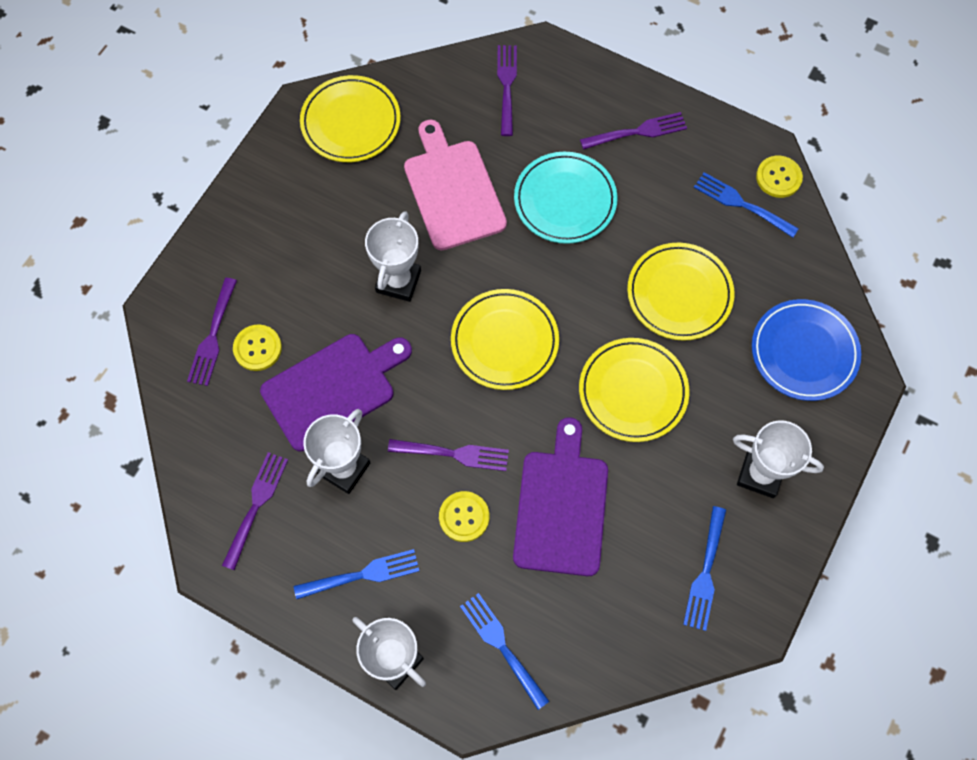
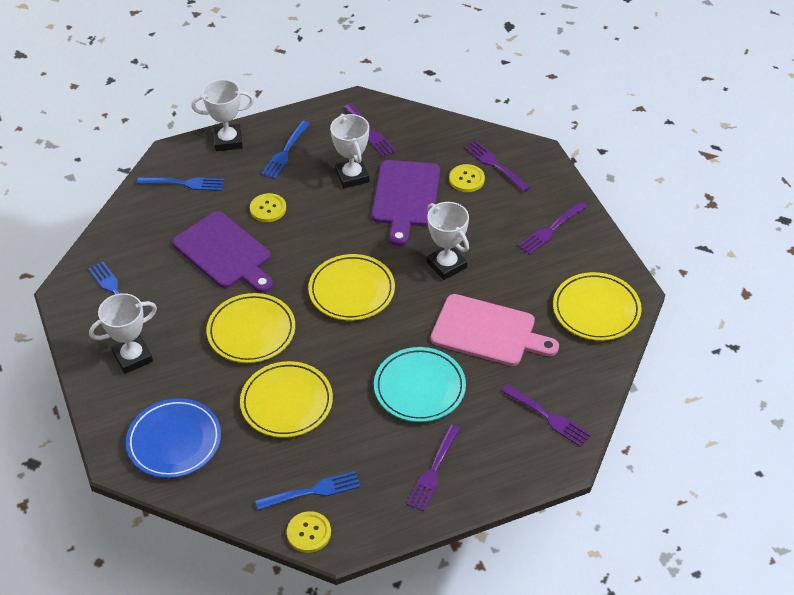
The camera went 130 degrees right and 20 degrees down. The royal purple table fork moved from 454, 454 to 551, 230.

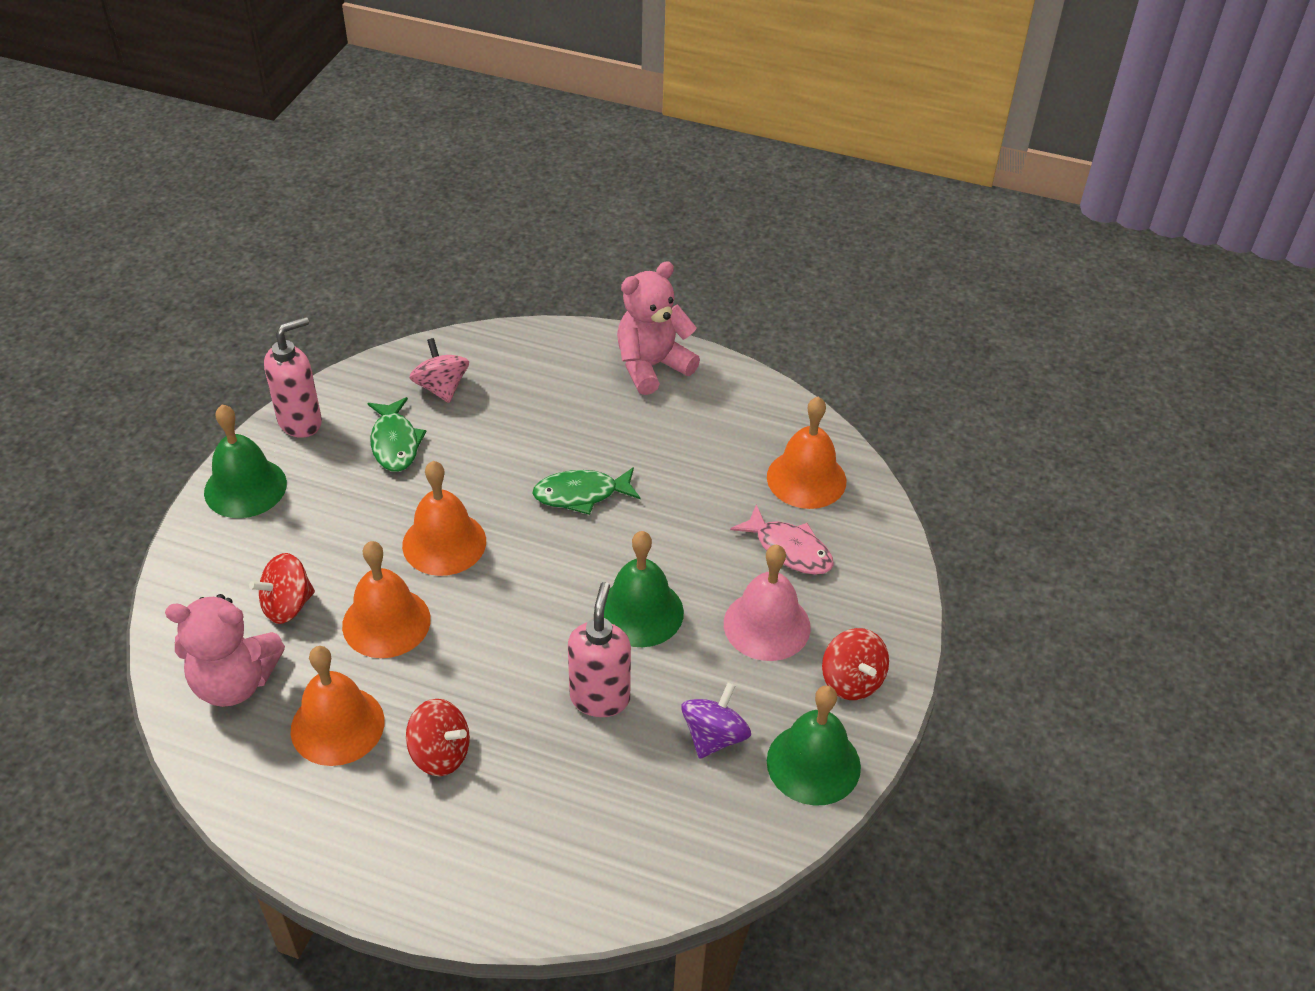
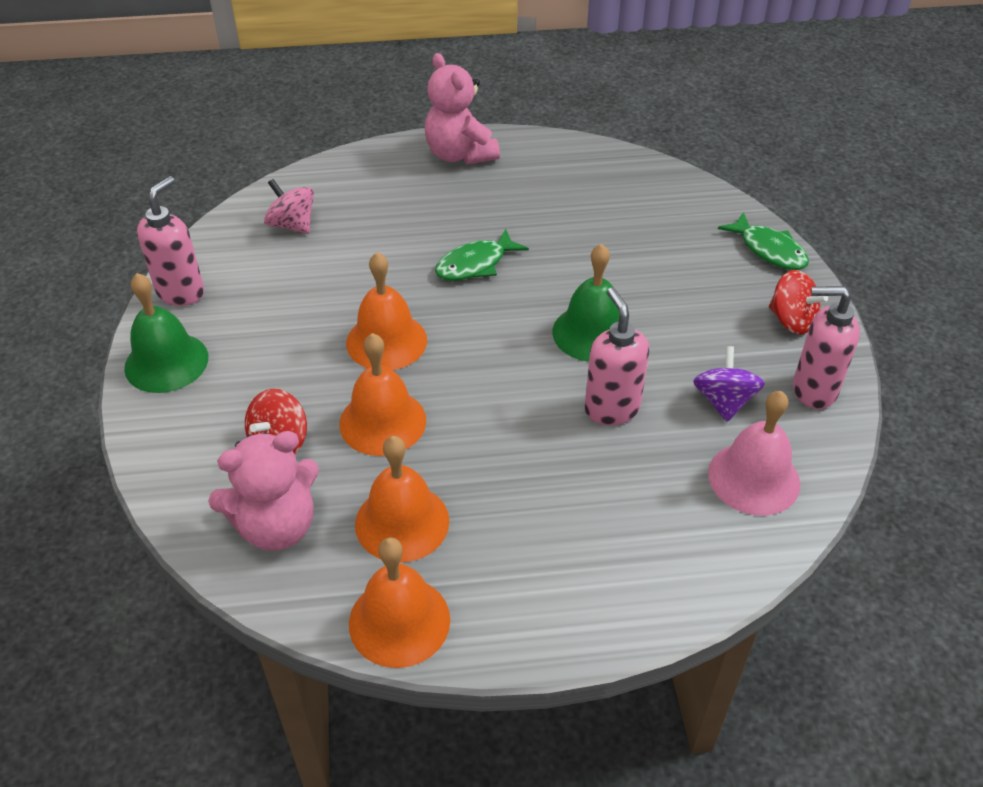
The camera went 25 degrees left and 0 degrees up. The rosy teddy at 652, 366 turned 60 degrees counterclockwise. The emerald toy fish moved from 395, 443 to 769, 250. The orange bell moved from 806, 479 to 399, 621. The rosy toy fish at 789, 549 disappeared. The rosy bell moved from 767, 625 to 754, 478. The emerald bell at 813, 763 was replaced by the rosy soap dispenser at 813, 390. The red whirligig at 440, 753 disappeared.

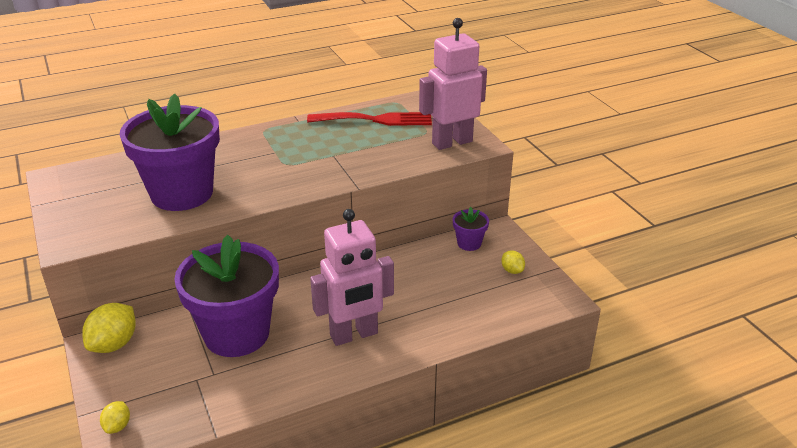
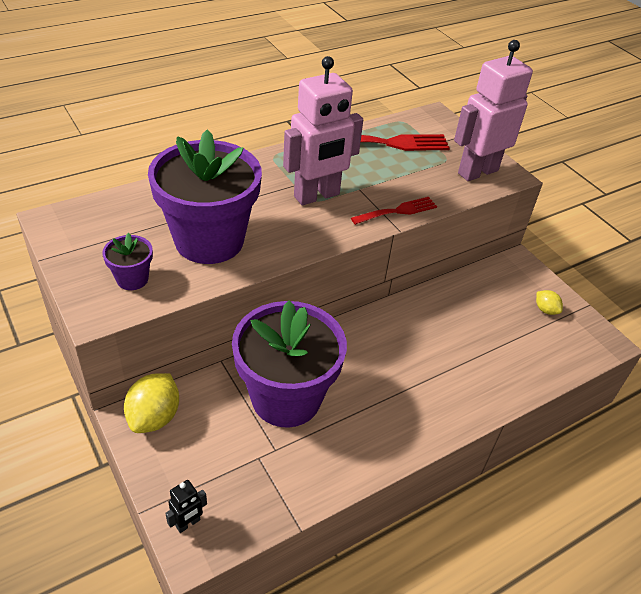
The camera went 10 degrees left and 10 degrees up. The royal purple potted plant moved from 469, 243 to 132, 279. The rosy robot moved from 354, 335 to 317, 196. The bright yellow citrus fruit at 117, 426 was replaced by the ebony robot at 188, 523. The red table fork at 398, 211 appeared.

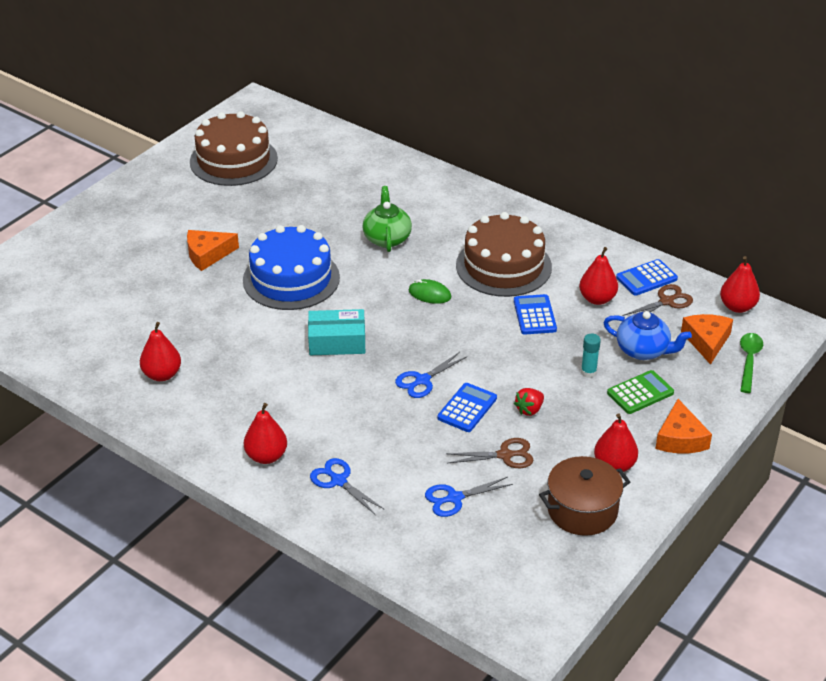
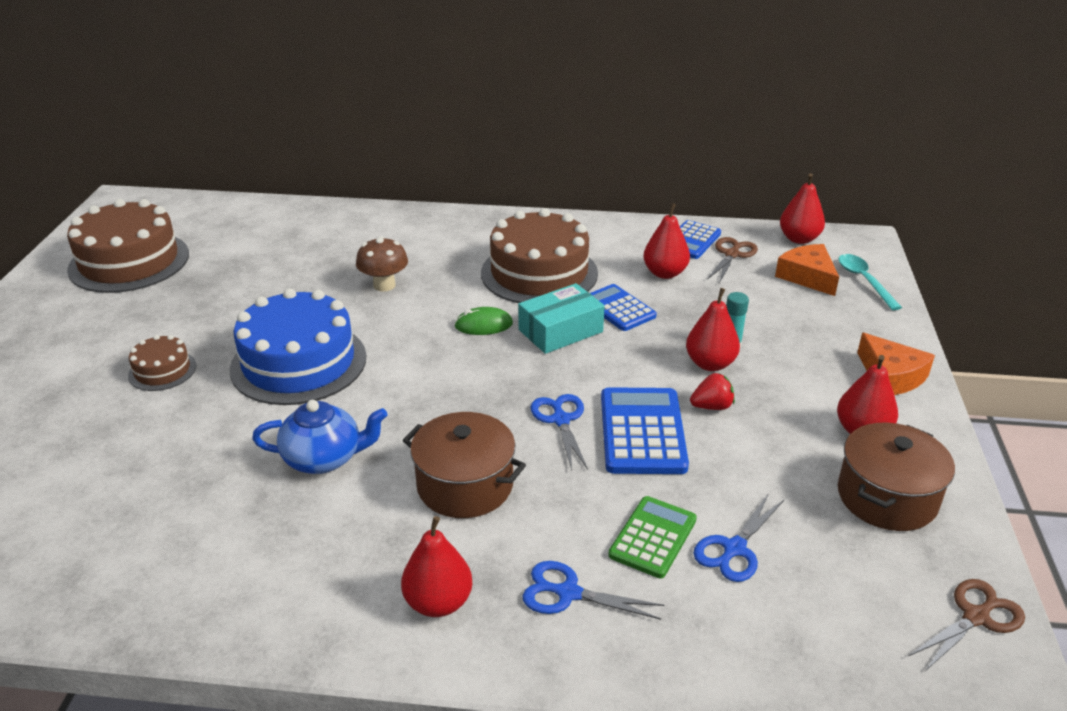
The camera went 30 degrees left and 5 degrees down. The emerald teapot at 387, 238 was replaced by the brown toadstool at 384, 285. The orange cheese wedge at 207, 254 was replaced by the brown layer cake at 162, 370. The aqua parcel moved from 337, 342 to 560, 331. The blue teapot moved from 643, 350 to 324, 458. The red toy pear moved from 162, 375 to 710, 364. The emerald tablespoon at 749, 361 became the aqua tablespoon at 864, 281. The blue scissors at 422, 380 turned 150 degrees clockwise. The emerald adding machine moved from 640, 393 to 652, 537. The blue adding machine at 467, 408 changed to 1.50 times the size. The red toy strawberry at 529, 410 turned 120 degrees counterclockwise. The brown scissors moved from 505, 455 to 975, 617. The brown stockpot at 465, 485 appeared.

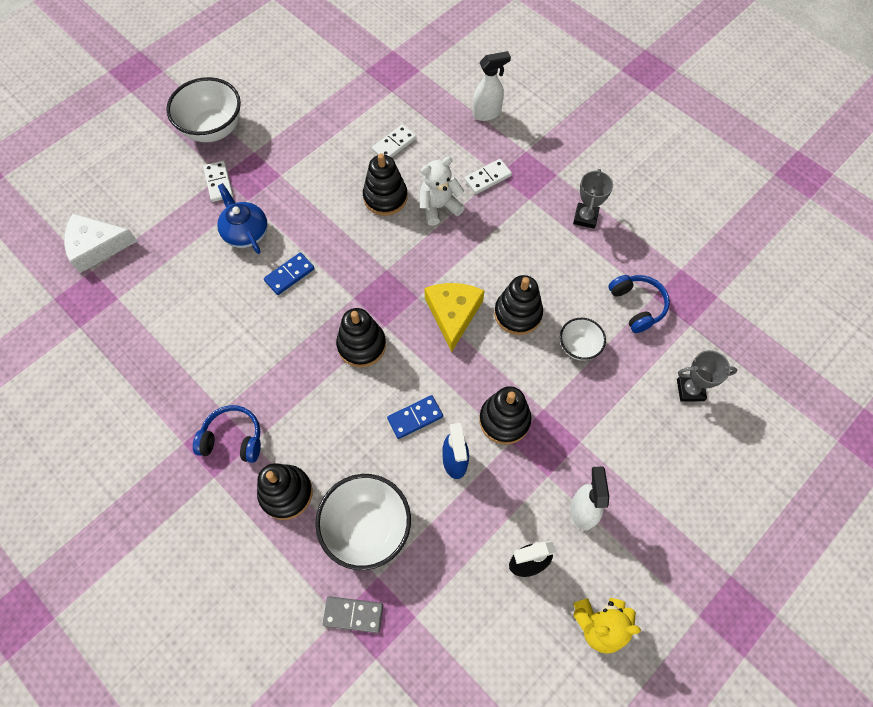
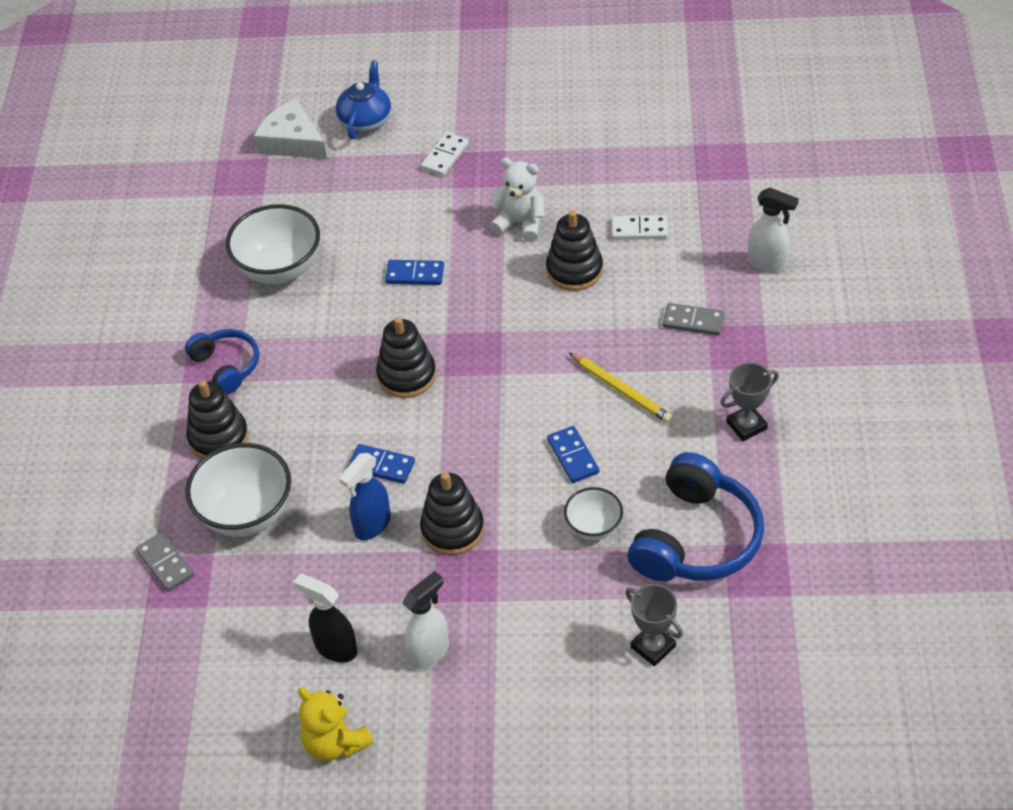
The camera went 50 degrees right and 15 degrees down. The snow-white serving bowl moved from 213, 129 to 279, 269. The snow-white teddy moved from 439, 207 to 520, 223. The snow-white domino at 488, 178 became the ash-grey domino at 693, 321. The blue teapot moved from 245, 232 to 366, 120. The ebony ring stacker at 518, 314 was replaced by the blue domino at 573, 456. The blue headset at 637, 306 changed to 1.71 times the size. The bright yellow cheese wedge at 453, 314 disappeared. The bright yellow pencil at 621, 390 appeared.

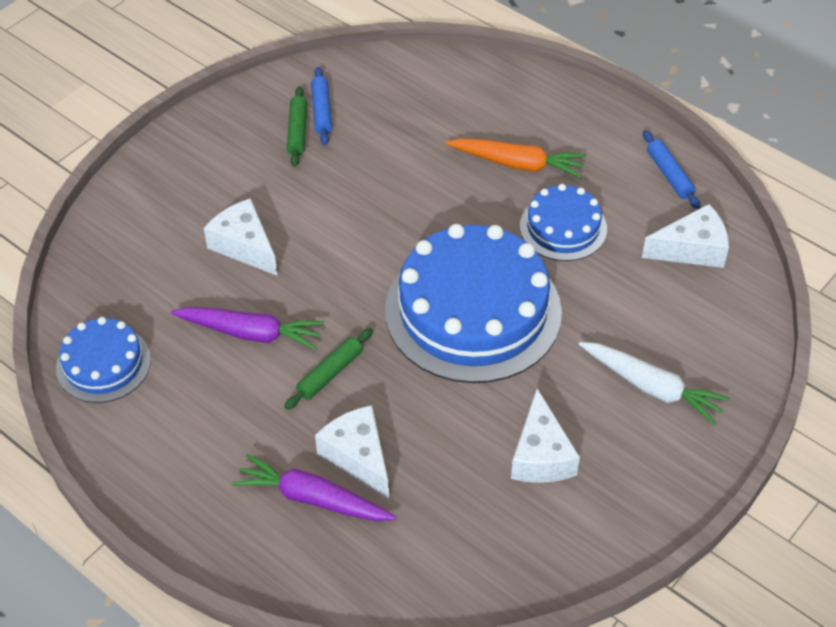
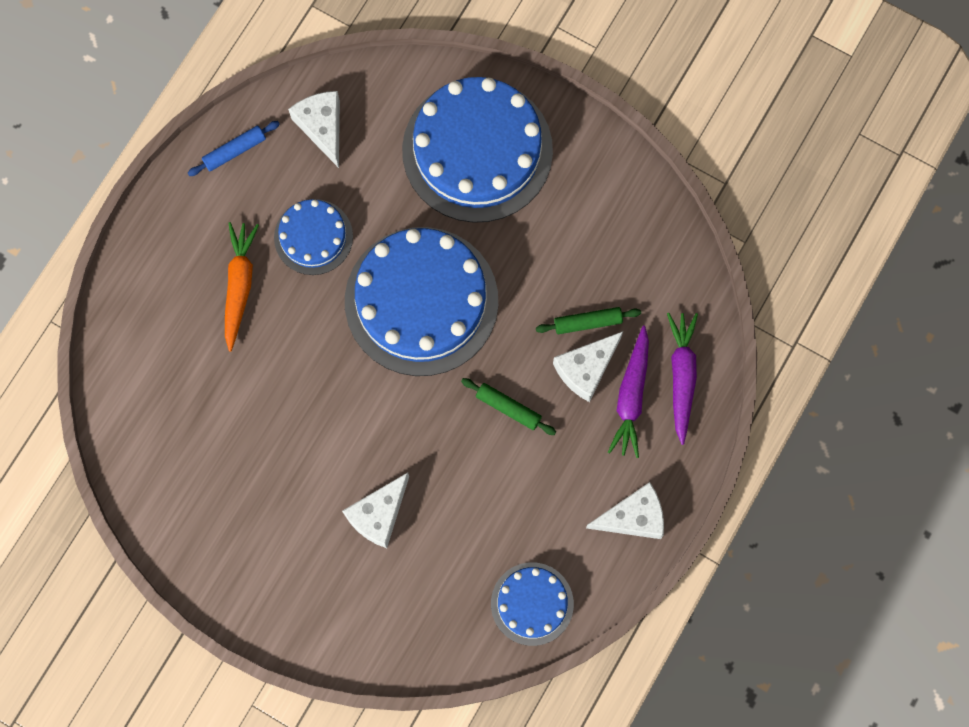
The camera went 100 degrees left and 25 degrees up. The blue rolling pin at 321, 111 disappeared. The emerald rolling pin moved from 297, 131 to 587, 322. The royal purple toy carrot moved from 251, 333 to 681, 376. The snow-white toy carrot at 652, 387 was replaced by the blue layer cake at 477, 150. The snow-white cheese wedge moved from 541, 455 to 633, 517.

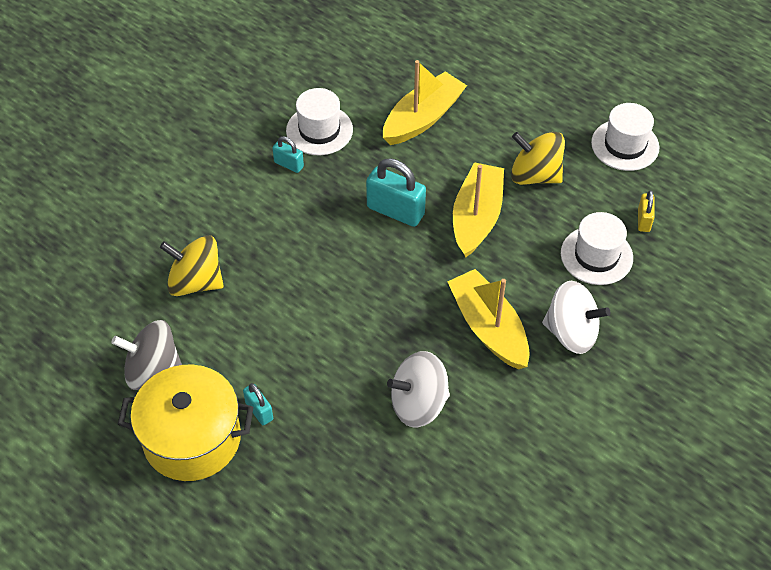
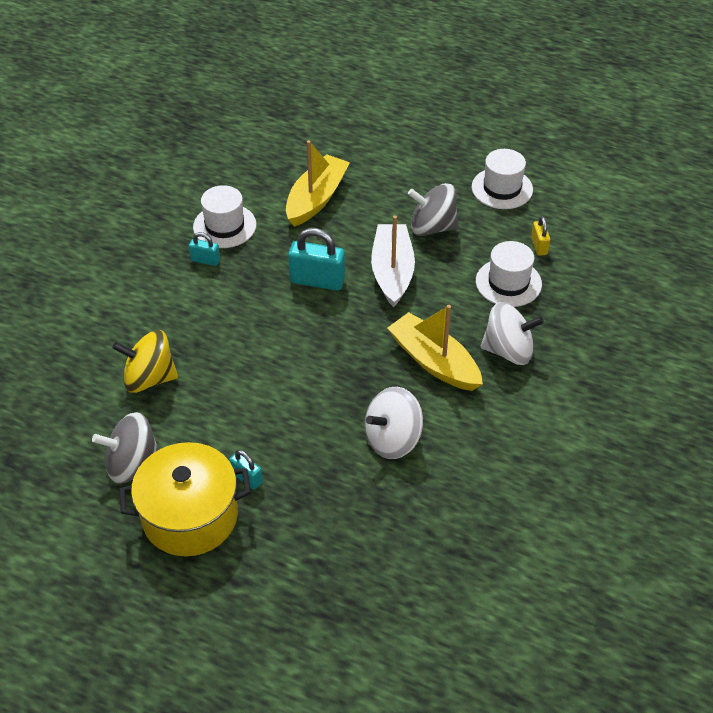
The camera went 15 degrees left and 5 degrees down. The bright yellow whirligig at 535, 175 became the ash-grey whirligig at 432, 227. The bright yellow sailboat at 476, 217 became the snow-white sailboat at 392, 272.

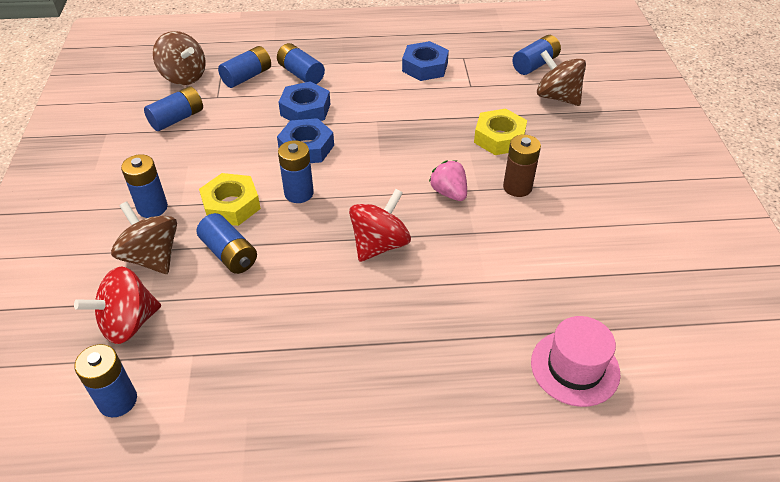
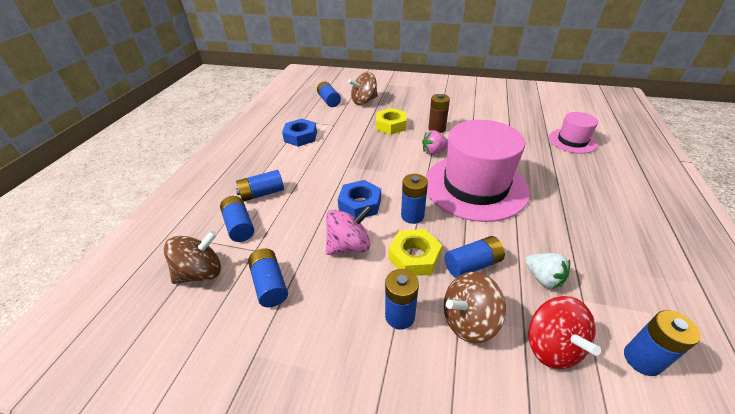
The camera went 70 degrees left and 5 degrees down. The blue nut at 305, 109 disappeared. The red whirligig at 379, 244 was replaced by the rosy hat at 475, 186. The rosy whirligig at 349, 246 appeared. The snow-white toy strawberry at 543, 278 appeared.

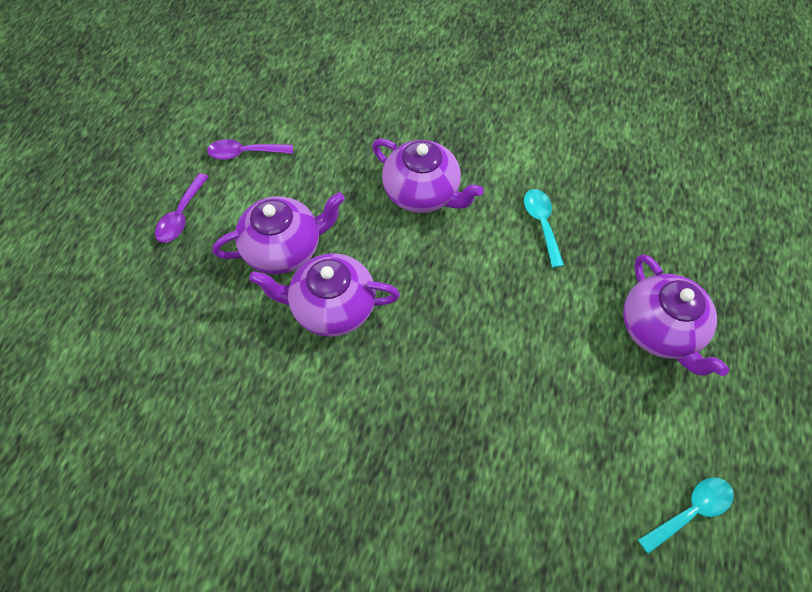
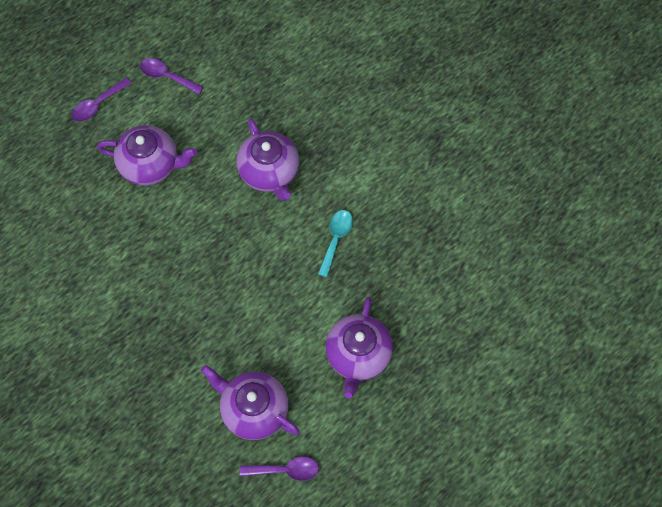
The camera went 30 degrees right and 5 degrees up. The royal purple teapot moved from 332, 307 to 253, 410. The aqua tablespoon at 690, 511 became the royal purple tablespoon at 285, 470.

